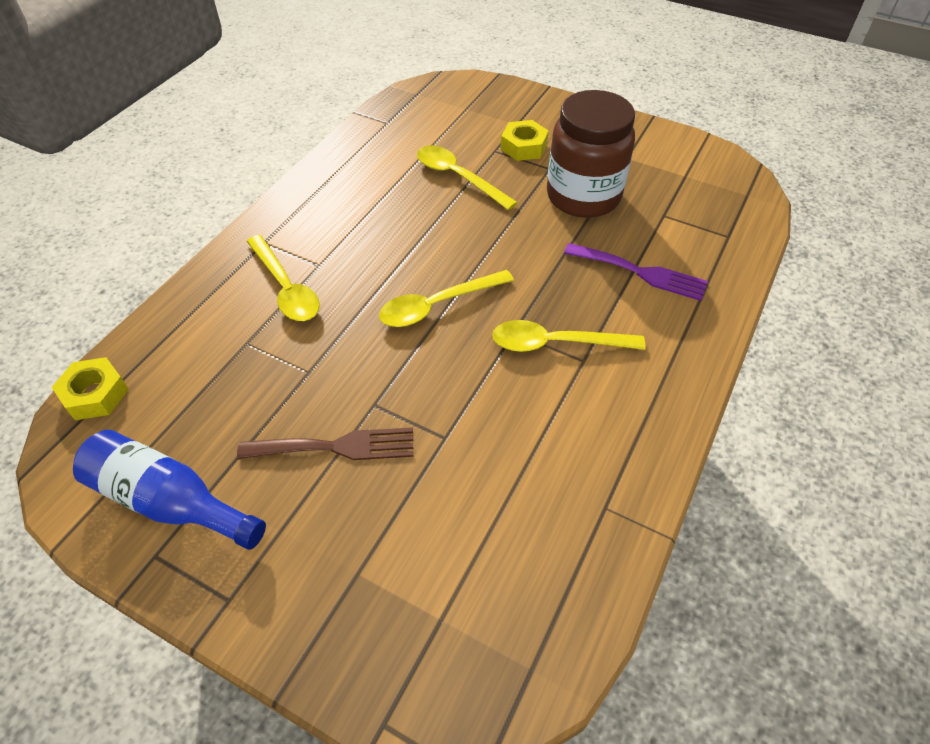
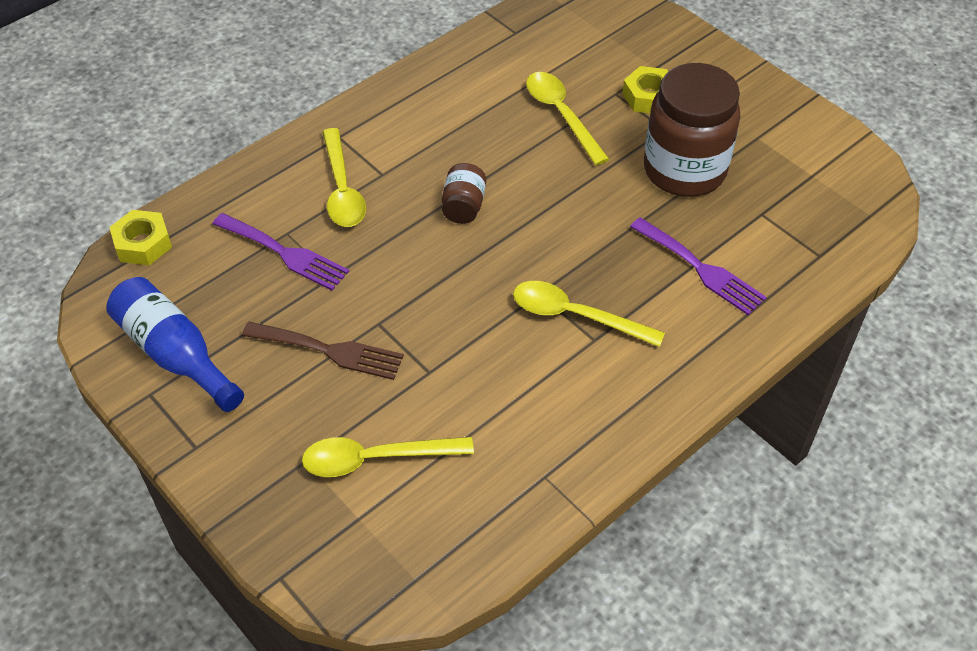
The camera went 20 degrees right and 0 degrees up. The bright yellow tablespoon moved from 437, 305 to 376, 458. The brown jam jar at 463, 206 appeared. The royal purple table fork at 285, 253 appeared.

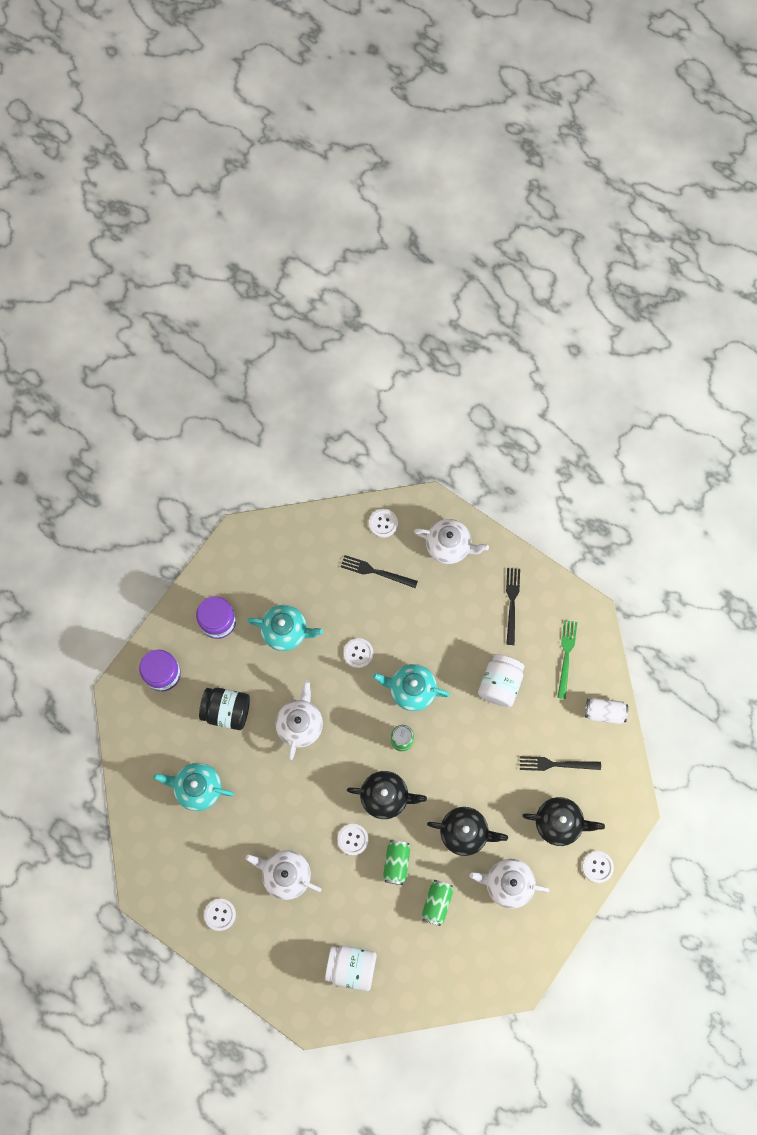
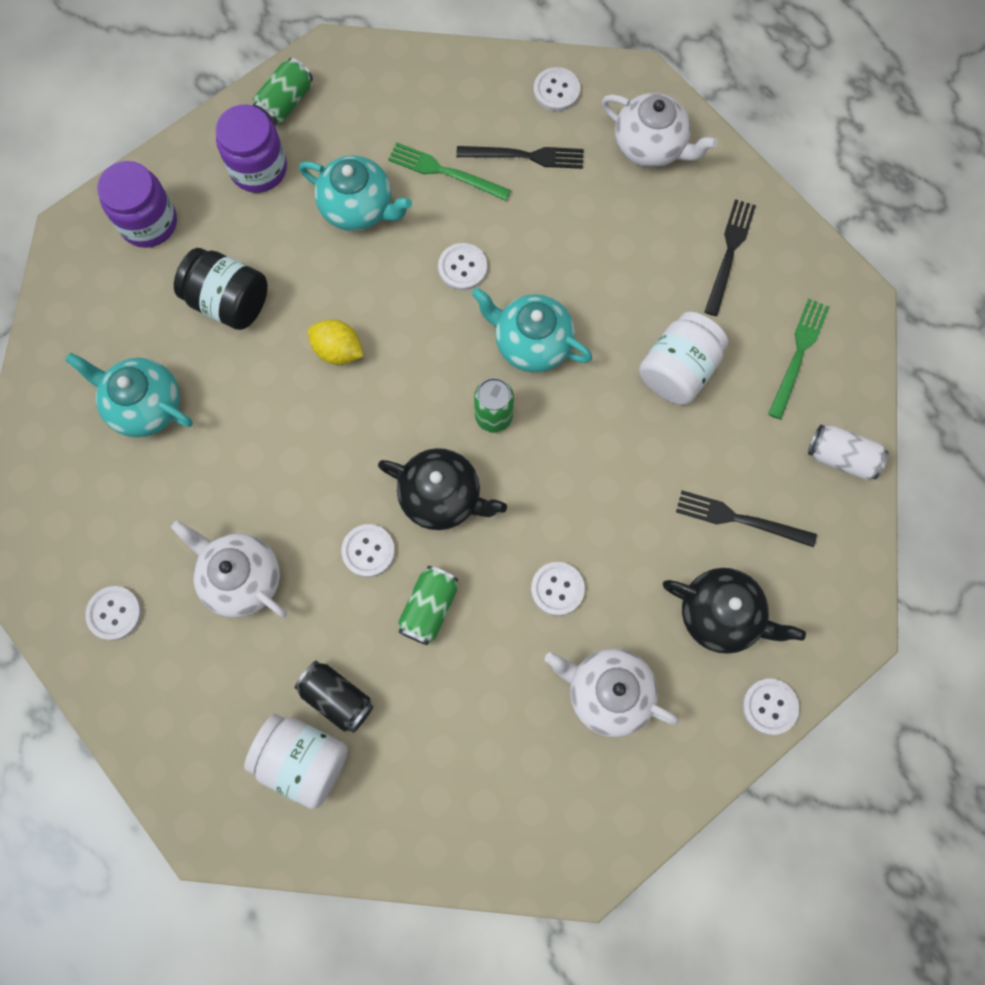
The camera went 15 degrees right and 0 degrees up. The ebony table fork at 376, 572 turned 150 degrees clockwise. The snow-white teapot at 300, 724 was replaced by the bright yellow citrus fruit at 338, 350. The ebony teapot at 465, 832 was replaced by the snow-white shirt button at 557, 589. The emerald soda can moved from 437, 903 to 285, 103. The emerald table fork at 445, 172 appeared. The ebony soda can at 337, 698 appeared.

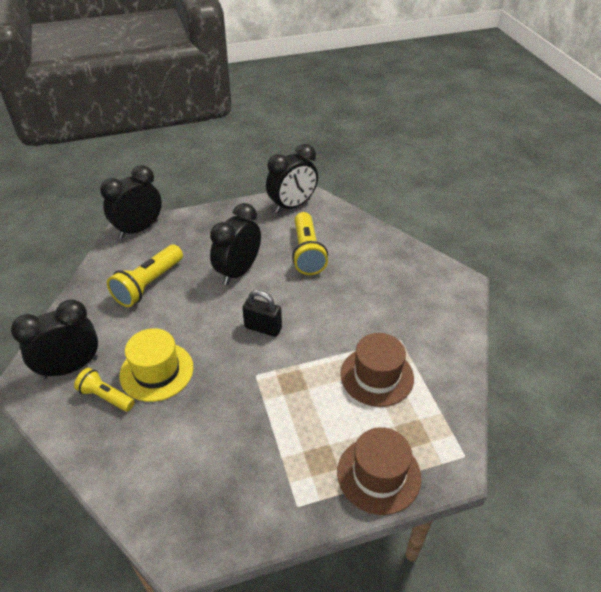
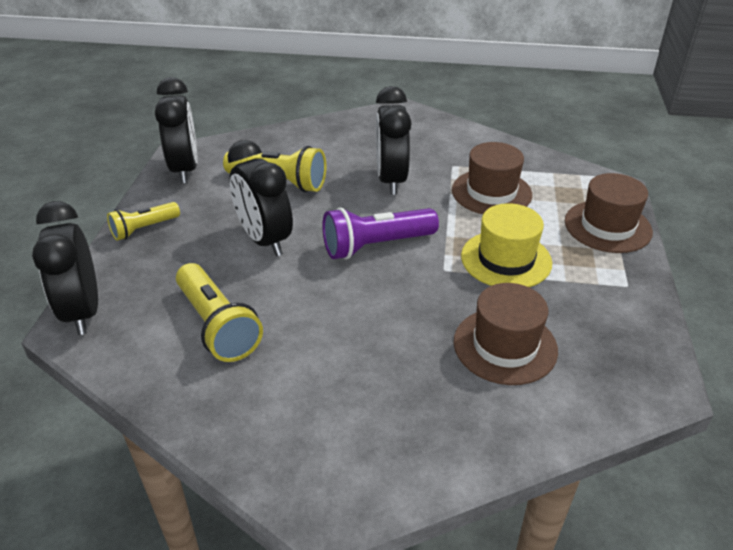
The camera went 65 degrees left and 5 degrees down. The ebony lock at 263, 328 was replaced by the royal purple flashlight at 376, 246. The ebony clock moved from 70, 367 to 391, 180. The bright yellow hat moved from 156, 371 to 506, 259. The bright yellow flashlight moved from 106, 397 to 144, 229. The brown hat at 505, 346 appeared.

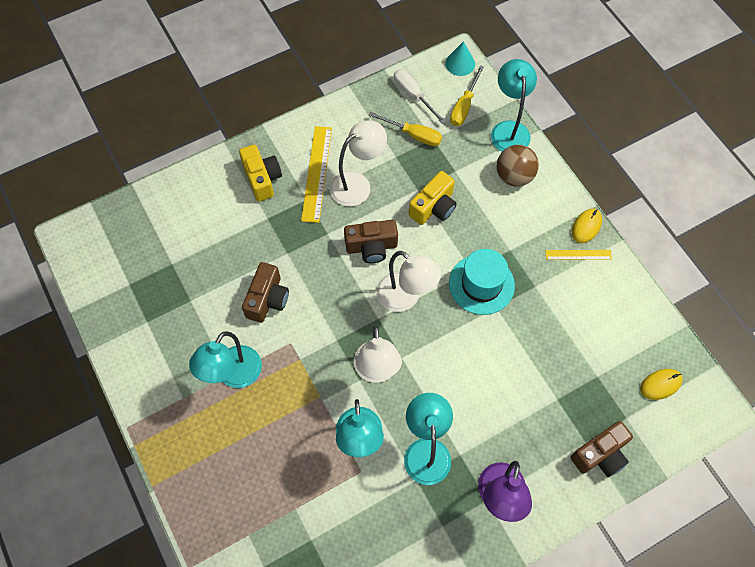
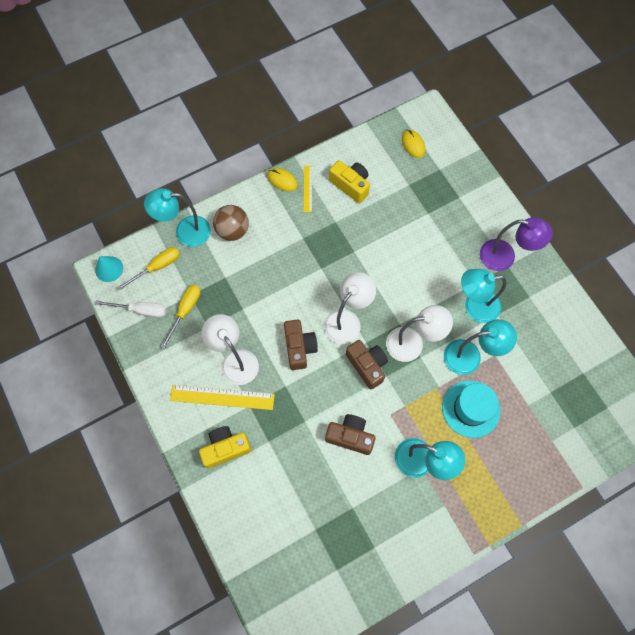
The camera went 90 degrees left and 5 degrees up. The bright yellow flat screwdriver at 464, 106 turned 60 degrees counterclockwise. The snow-white flat screwdriver at 413, 95 turned 135 degrees counterclockwise. The bright yellow camera moved from 434, 207 to 350, 185. The aqua hat moved from 481, 284 to 471, 409. The brown camera moved from 600, 455 to 367, 365.

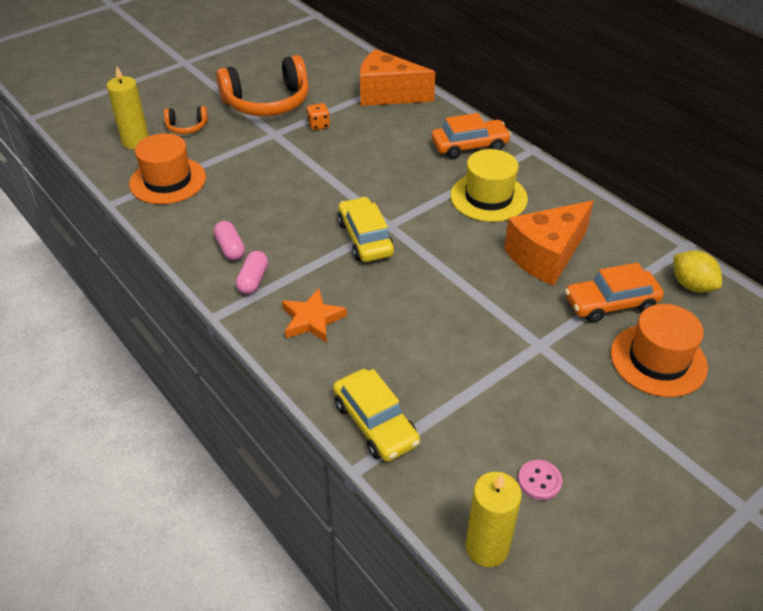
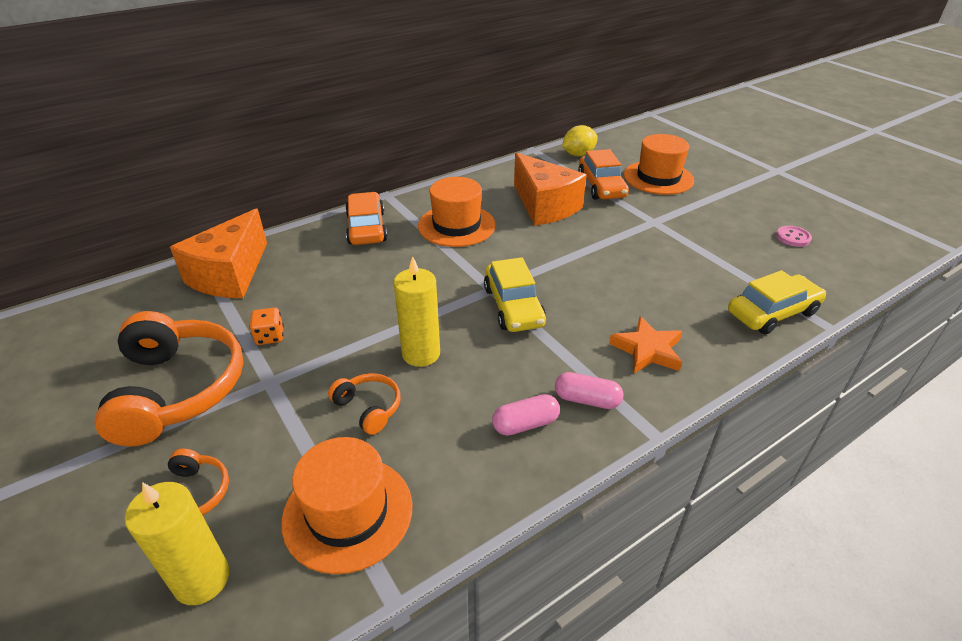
The camera went 85 degrees left and 5 degrees down. The bright yellow hat at 488, 197 became the orange hat at 456, 225. The bright yellow car at 365, 238 turned 90 degrees counterclockwise. The bright yellow candle moved from 487, 547 to 421, 353. The orange headset at 368, 408 appeared.

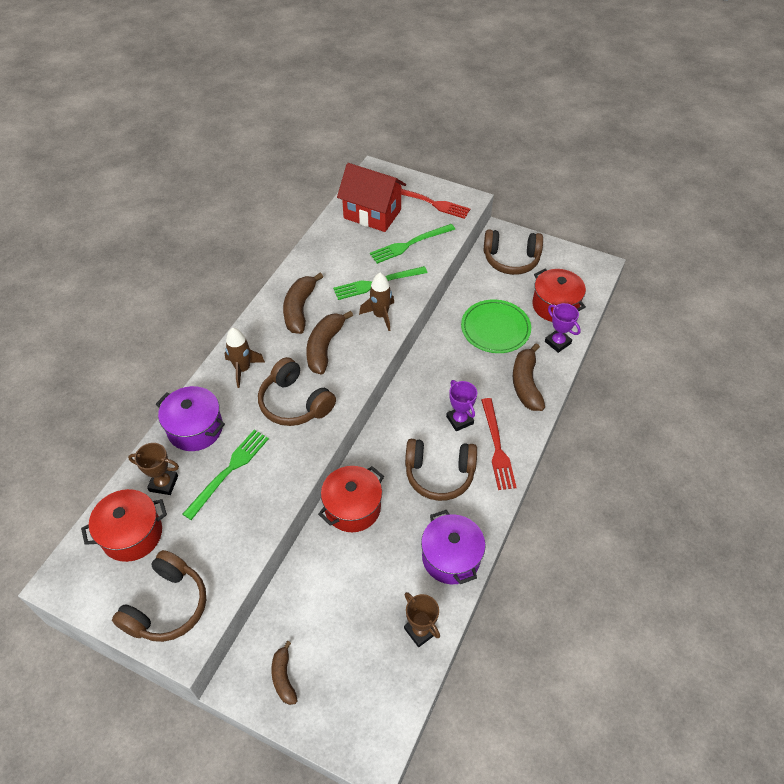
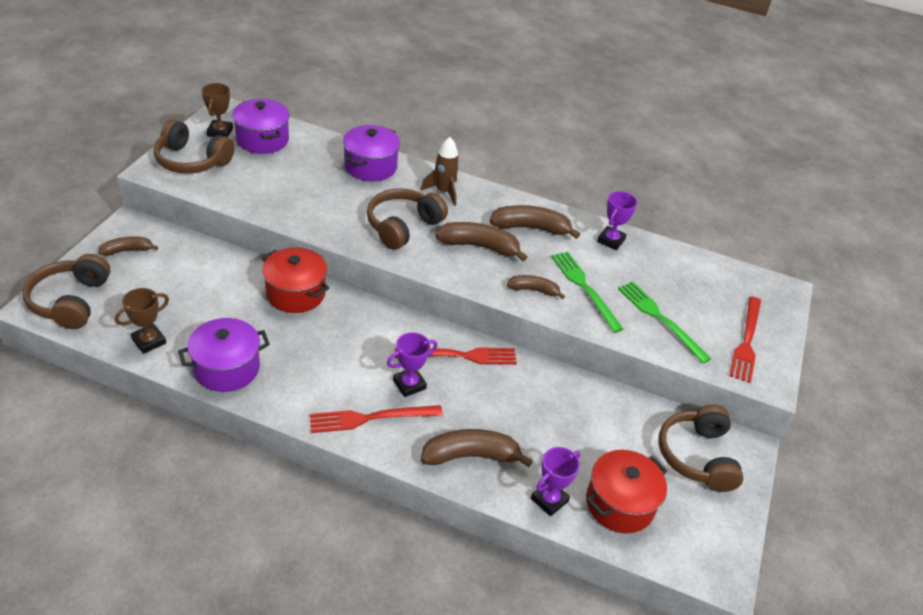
The camera went 80 degrees right and 10 degrees down. The red house at 372, 214 disappeared. The brown spaceship at 380, 315 was replaced by the brown toy banana at 534, 290. The emerald flat dish at 495, 329 disappeared. The emerald table fork at 229, 471 disappeared. The brown headset moved from 439, 474 to 71, 301. The brown trophy moved from 163, 483 to 220, 132. The red stockpot at 132, 534 became the royal purple stockpot at 262, 140. The royal purple trophy at 611, 240 appeared. The red table fork at 460, 356 appeared.

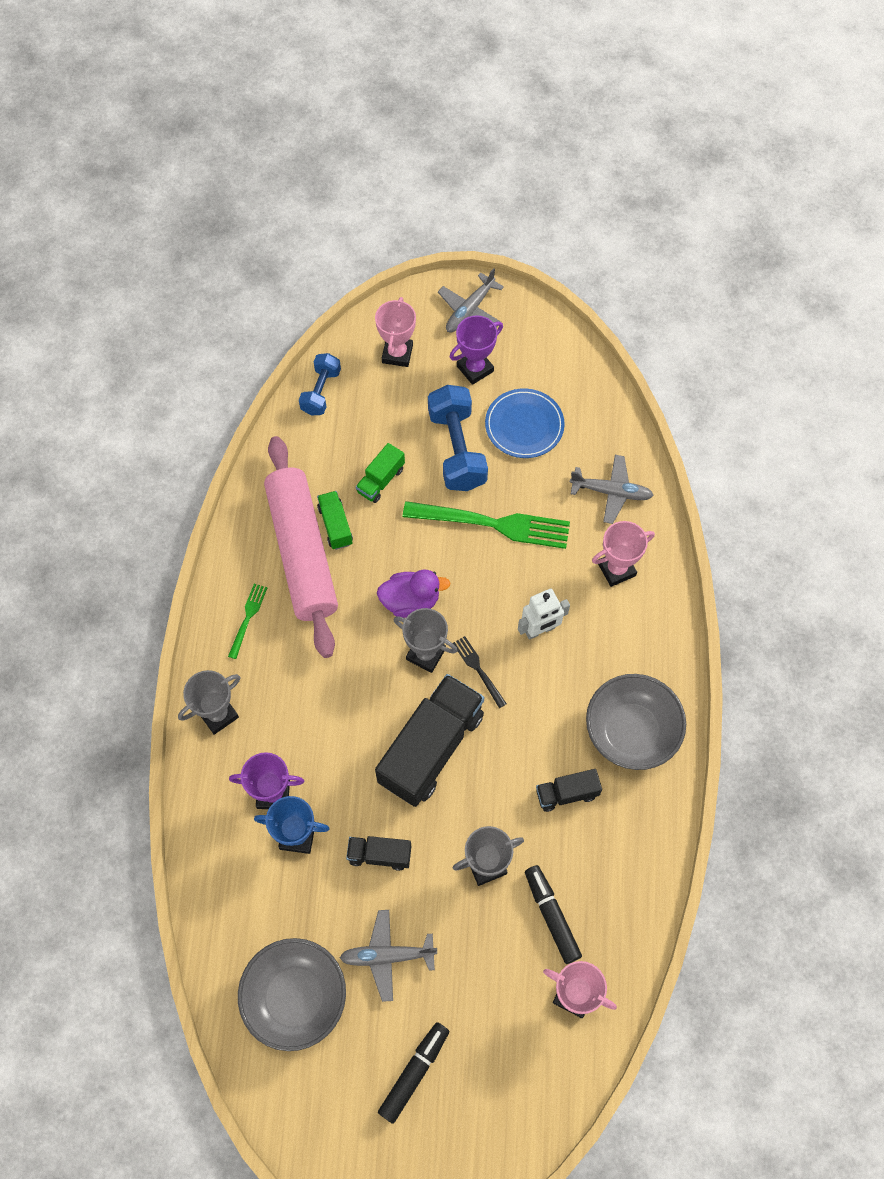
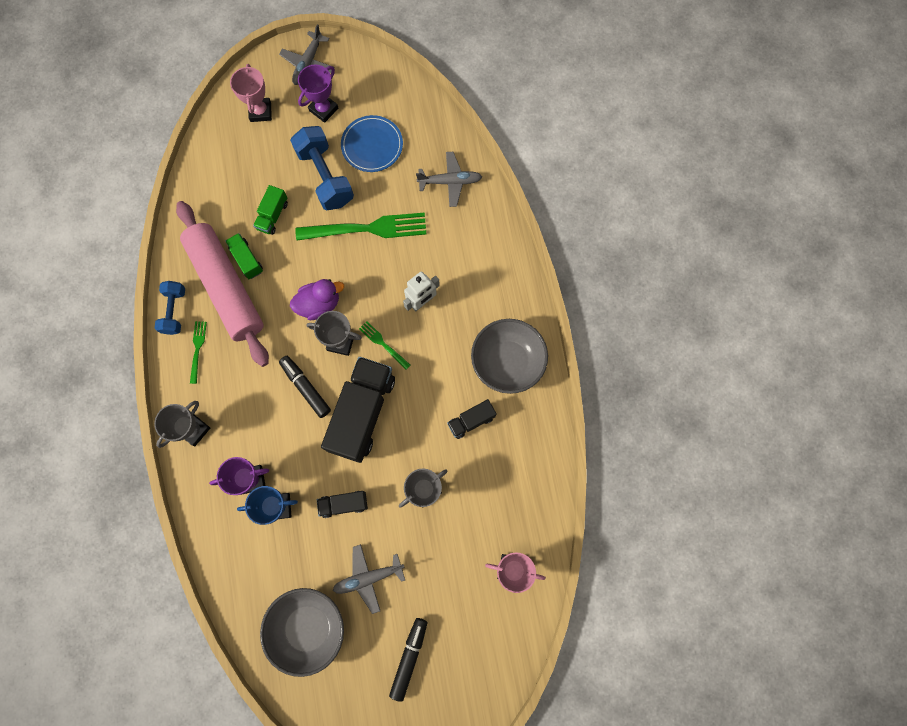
The camera went 15 degrees left and 10 degrees up. The blue dumbbell moved from 321, 391 to 174, 311. The rosy trophy at 616, 569 disappeared. The ebony table fork at 478, 669 became the emerald table fork at 383, 344. The ebony felt pen moved from 551, 915 to 306, 387.

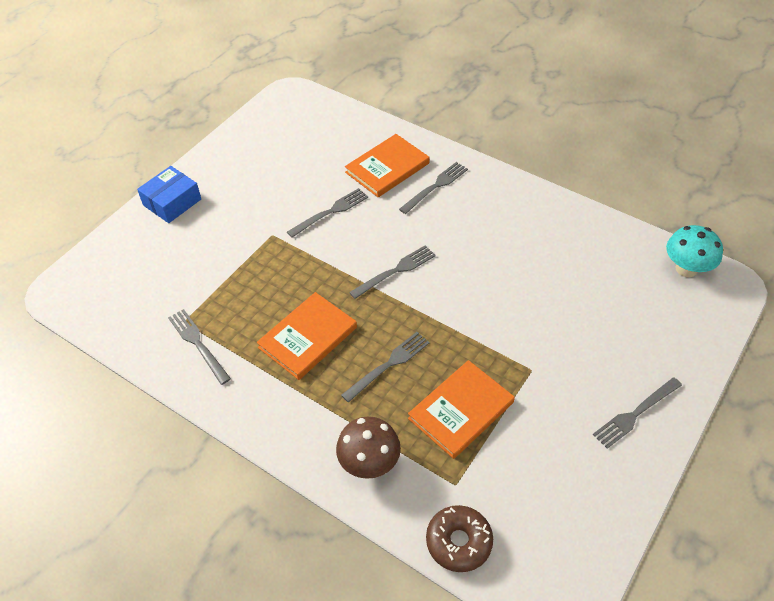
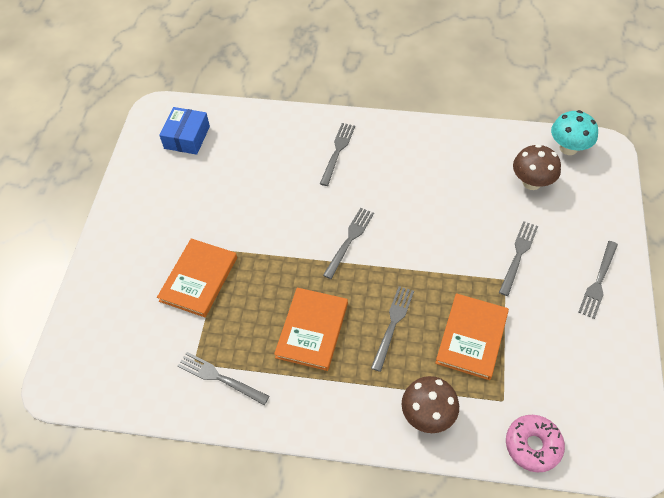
The camera went 25 degrees left and 5 degrees up. The orange book moved from 387, 168 to 198, 279. The blue parcel moved from 172, 202 to 187, 137. The ash-grey table fork moved from 331, 211 to 518, 254. The brown doughnut at 458, 542 became the rosy doughnut at 533, 445. The brown toadstool at 531, 182 appeared.

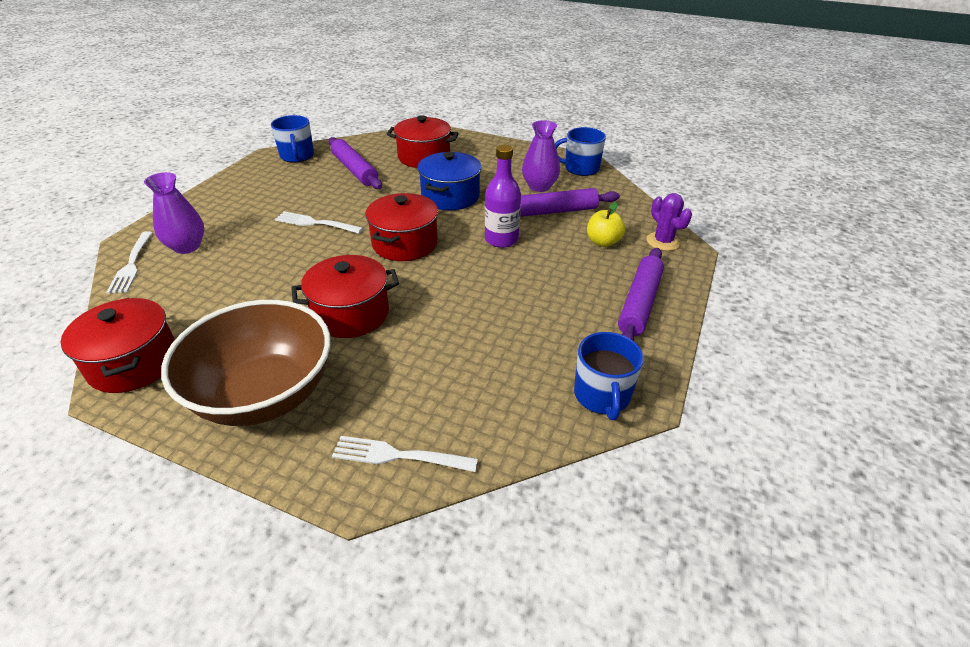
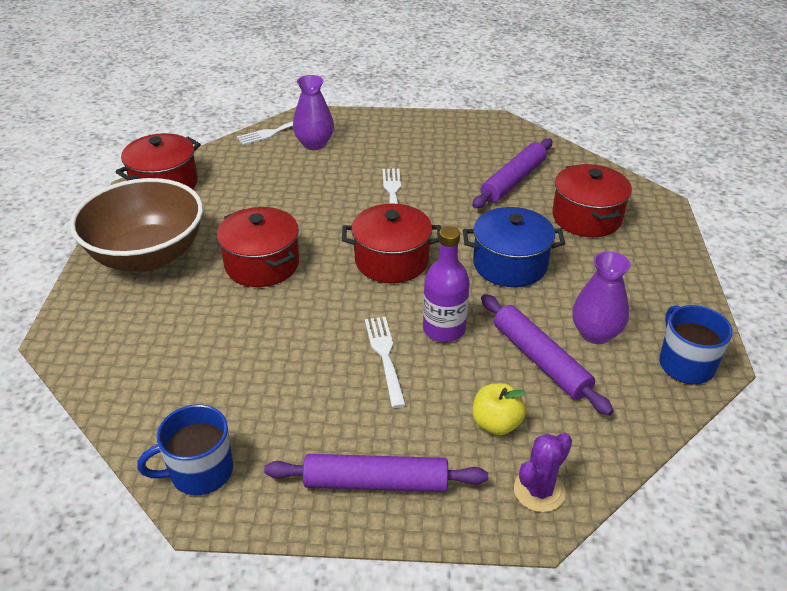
The camera went 70 degrees right and 0 degrees up. The blue tea mug at 297, 156 disappeared. The snow-white table fork moved from 398, 455 to 385, 356.

